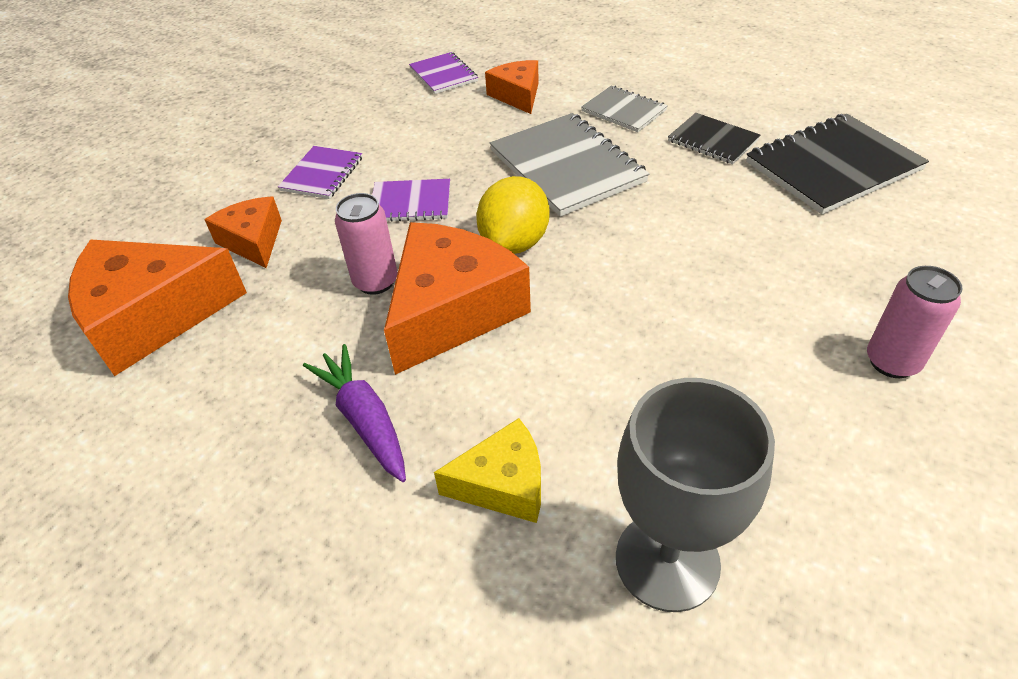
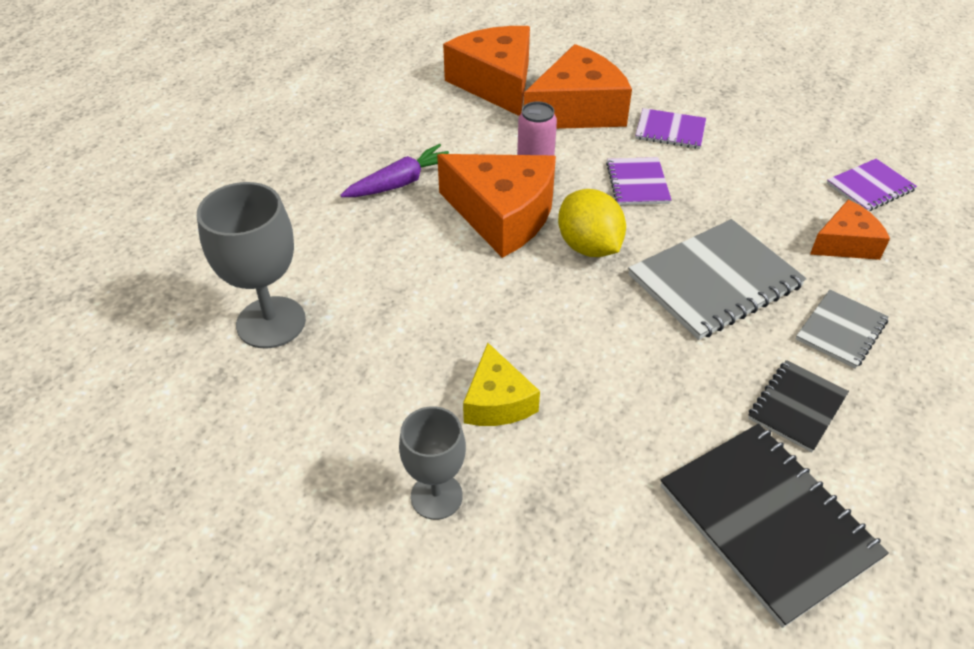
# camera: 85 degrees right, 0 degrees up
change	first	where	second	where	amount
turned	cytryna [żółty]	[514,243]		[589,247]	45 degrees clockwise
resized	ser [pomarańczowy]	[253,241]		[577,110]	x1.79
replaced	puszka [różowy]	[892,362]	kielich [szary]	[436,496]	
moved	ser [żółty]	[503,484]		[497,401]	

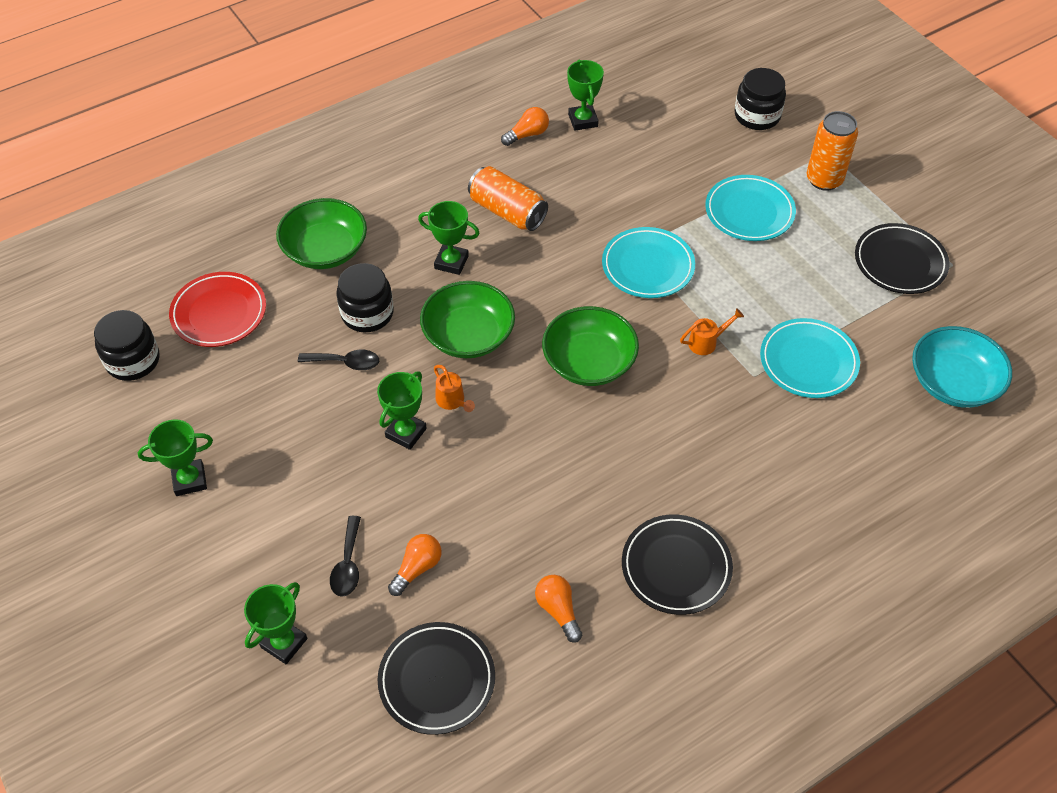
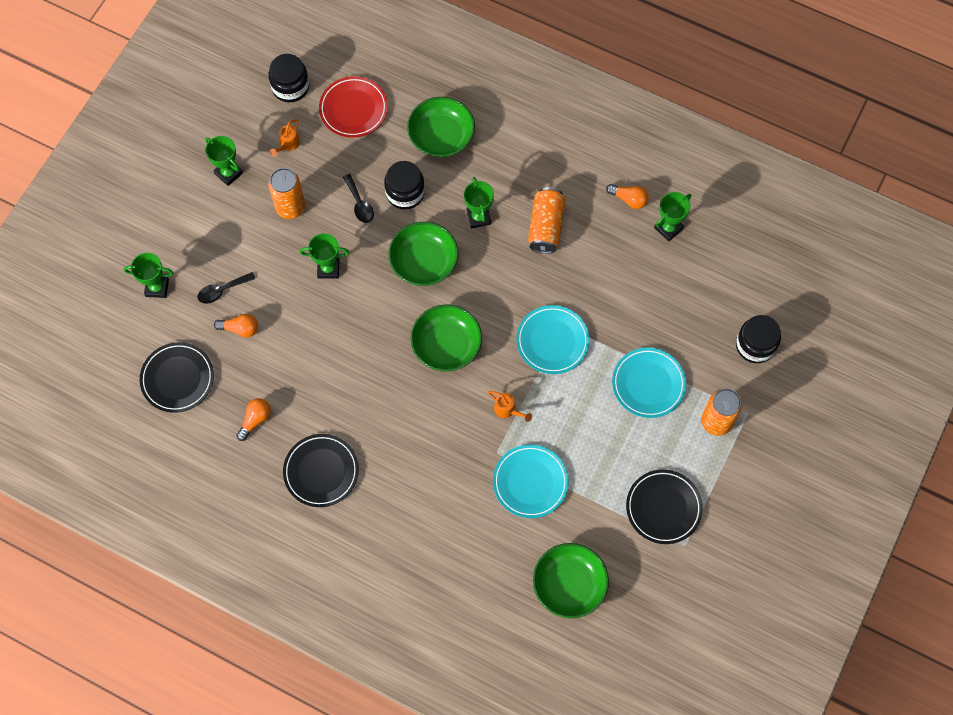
# camera: 60 degrees right, 15 degrees up
change	first	where	second	where	amount
recoloured	miska [turkusowy]	[953,382]	miska [zielony]	[569,585]	
moved	konewka [pomarańczowy]	[452,401]		[288,144]	
added			puszka [pomarańczowy]	[290,207]	

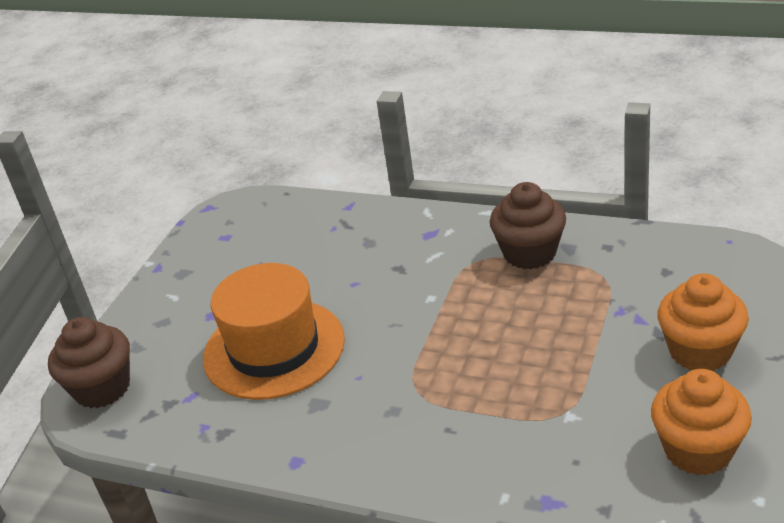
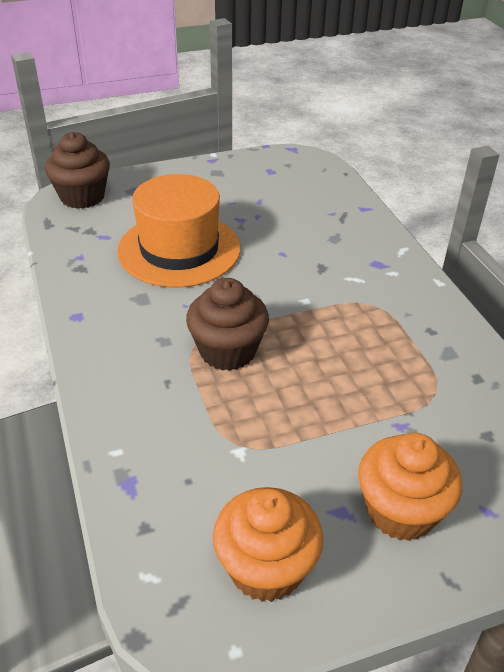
# camera: 45 degrees right, 5 degrees up
change	first	where	second	where	amount
moved	muffinka [brązowy]	[529,253]		[228,351]	

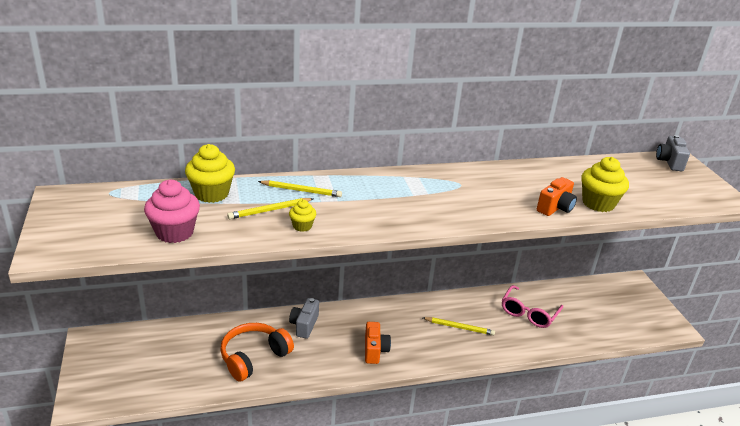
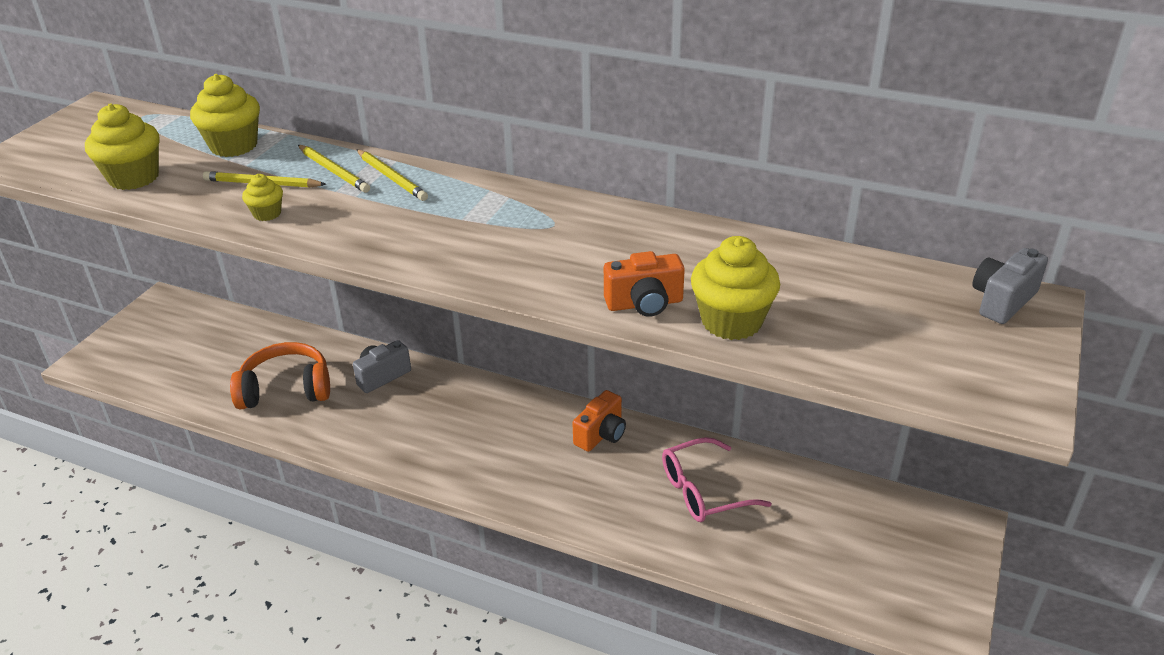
# camera: 40 degrees right, 5 degrees up
change	first	where	second	where	amount
recoloured	muffinka [różowy]	[174,232]	muffinka [żółty]	[134,178]	
moved	ołówek [żółty]	[459,327]		[391,177]	
moved	aparat fotograficzny [pomarańczowy]	[375,350]		[601,434]	

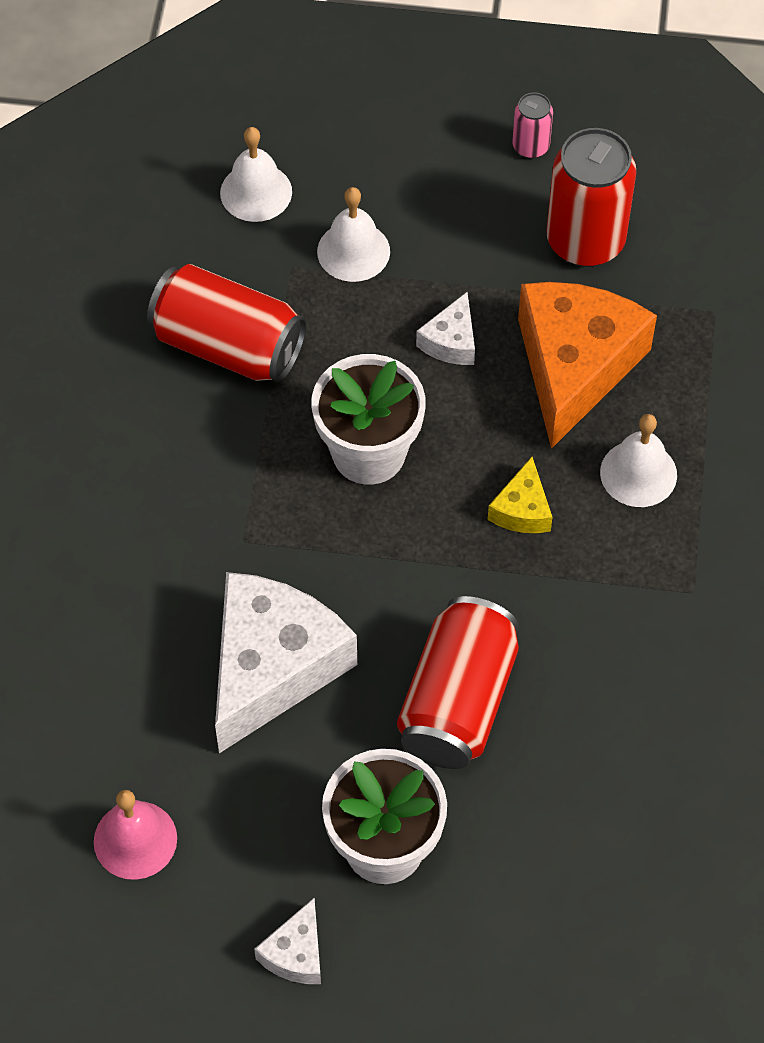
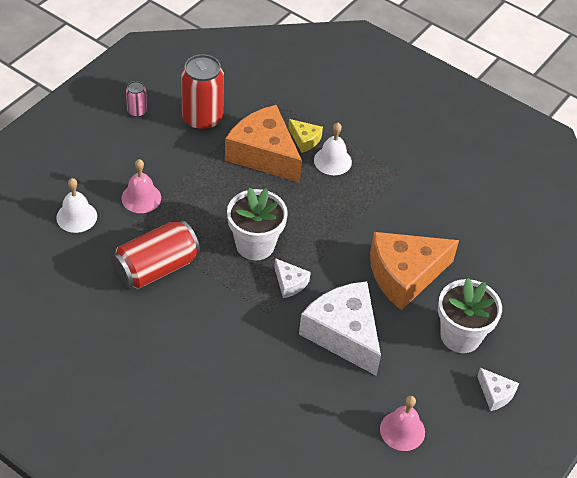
# camera: 65 degrees left, 10 degrees down
change	first	where	second	where	amount
recoloured	dzwonek [biały]	[353,251]	dzwonek [różowy]	[141,198]	
moved	ser [biały]	[451,341]		[290,283]	
moved	ser [żółty]	[522,509]		[305,140]	
replaced	puszka [czerwony]	[458,701]	ser [pomarańczowy]	[404,275]	

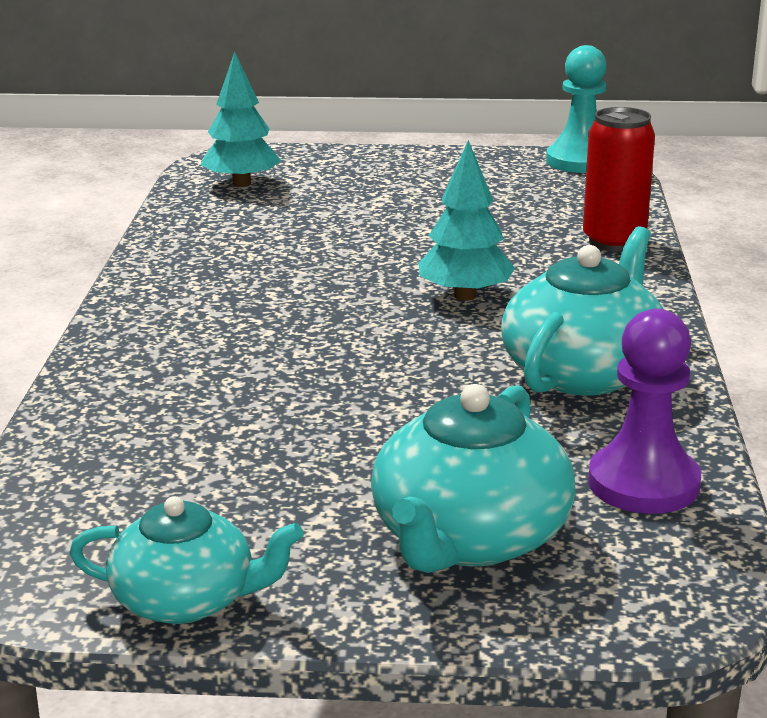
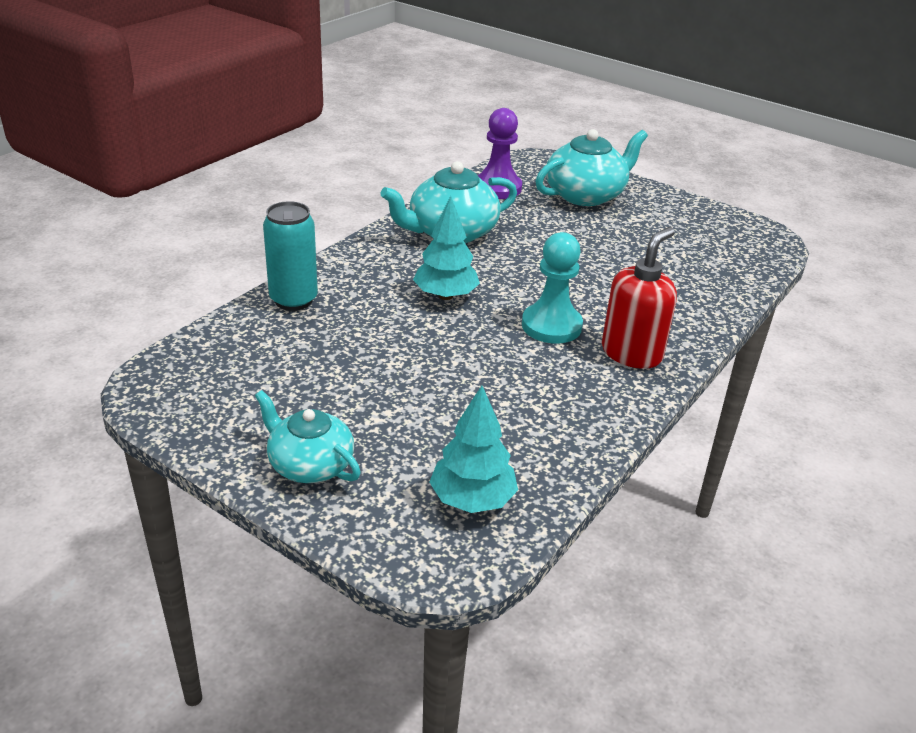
# camera: 150 degrees left, 10 degrees up
change	first	where	second	where	amount
moved	pionek [turkusowy]	[580,161]		[551,326]	
recoloured	puszka [czerwony]	[614,242]	puszka [turkusowy]	[293,300]	
moved	imbryk [turkusowy]	[186,600]		[310,464]	
added			dozownik mydła [czerwony]	[632,353]	

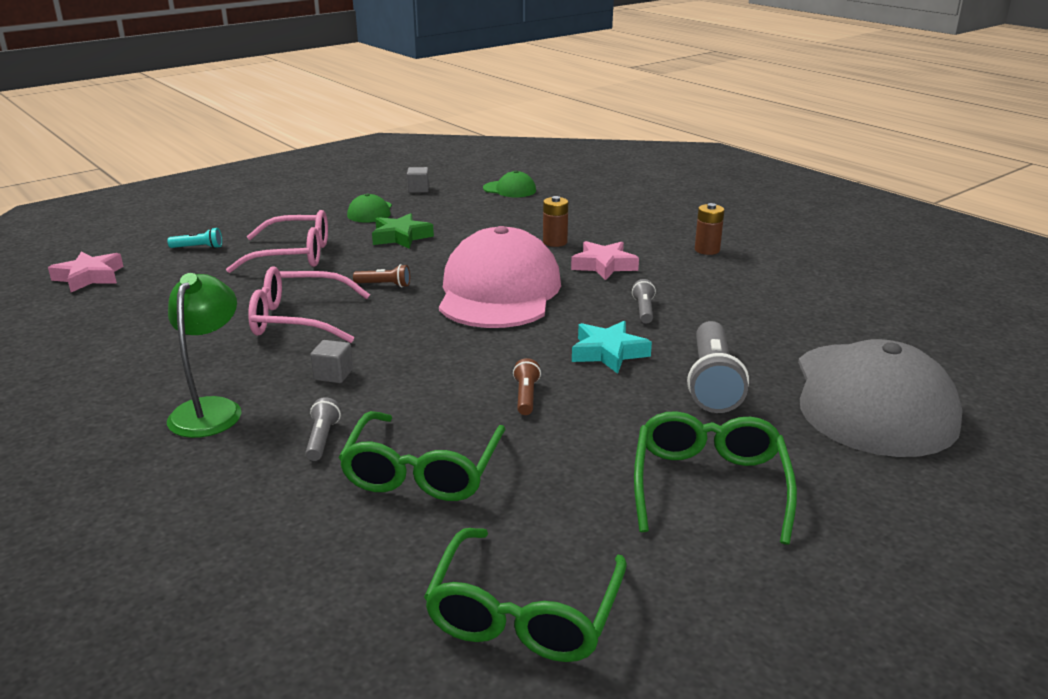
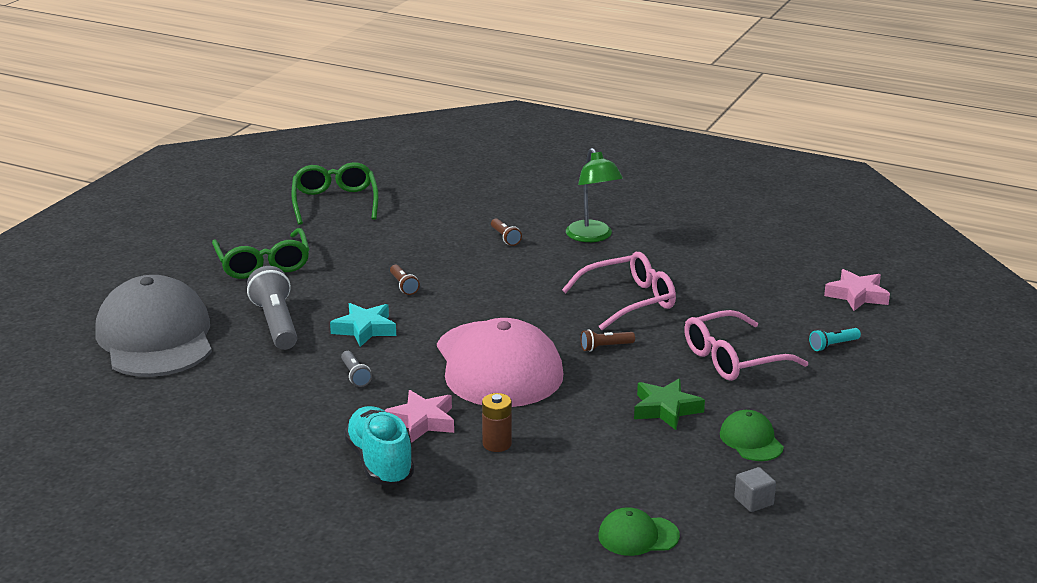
# camera: 155 degrees right, 0 degrees up
change	first	where	second	where	amount
removed	bateria [brązowy]	[707,250]			
removed	sześcian [szary]	[333,374]			
recoloured	latarka [szary]	[322,439]	latarka [brązowy]	[505,238]	
removed	okulary [zielony]	[423,471]			
added			but [turkusowy]	[380,463]	

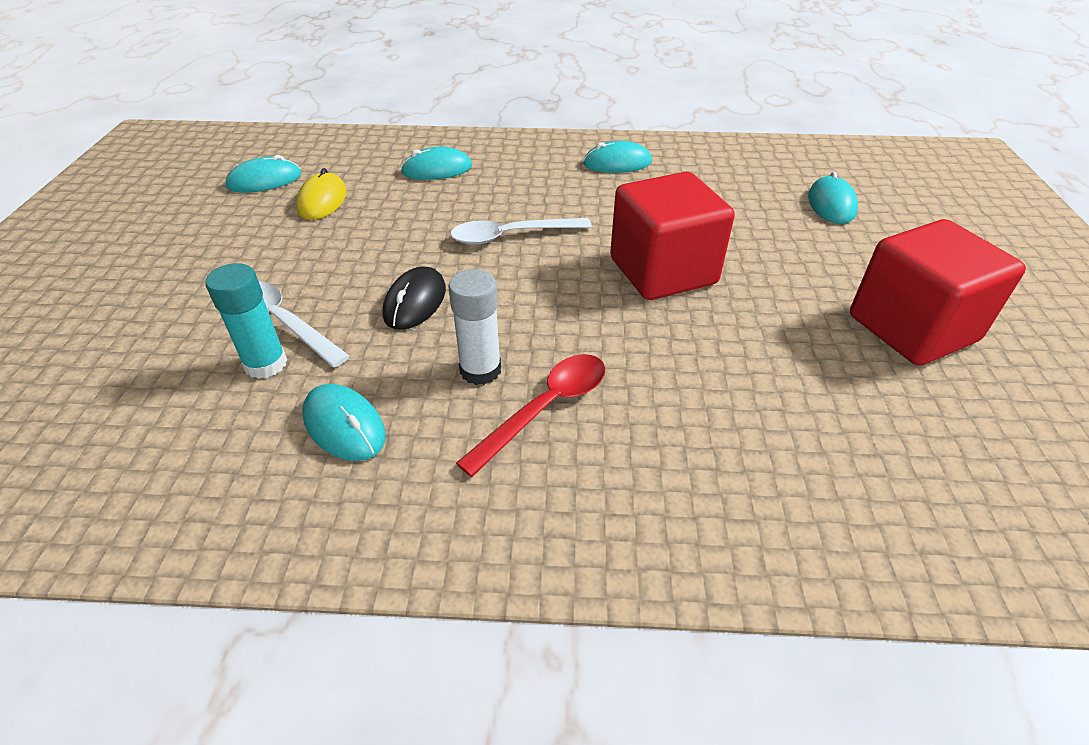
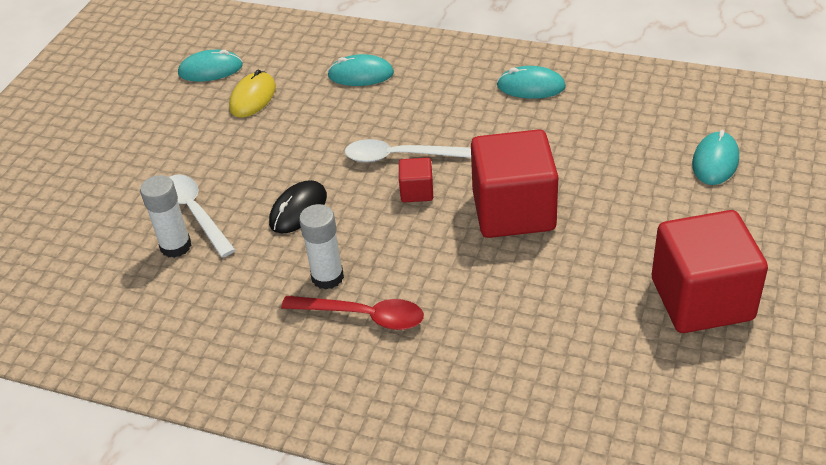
# camera: 20 degrees right, 0 degrees up
change	first	where	second	where	amount
recoloured	klej w sztyfcie [turkusowy]	[266,364]	klej w sztyfcie [biały]	[176,246]	
turned	łyżka [czerwony]	[545,408]		[363,316]	45 degrees clockwise
removed	myszka [turkusowy]	[344,425]			
added			sześcian [czerwony]	[417,192]	

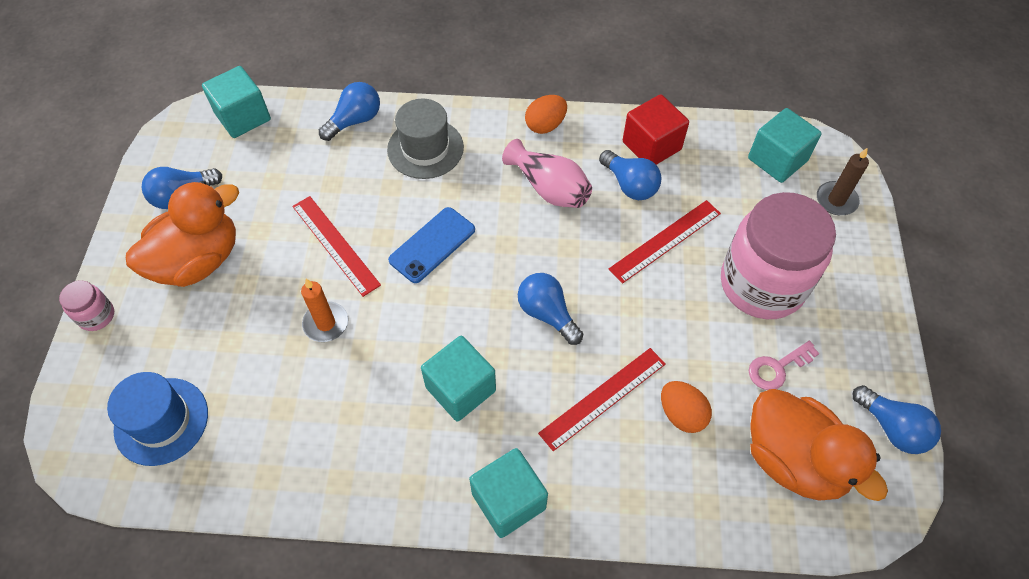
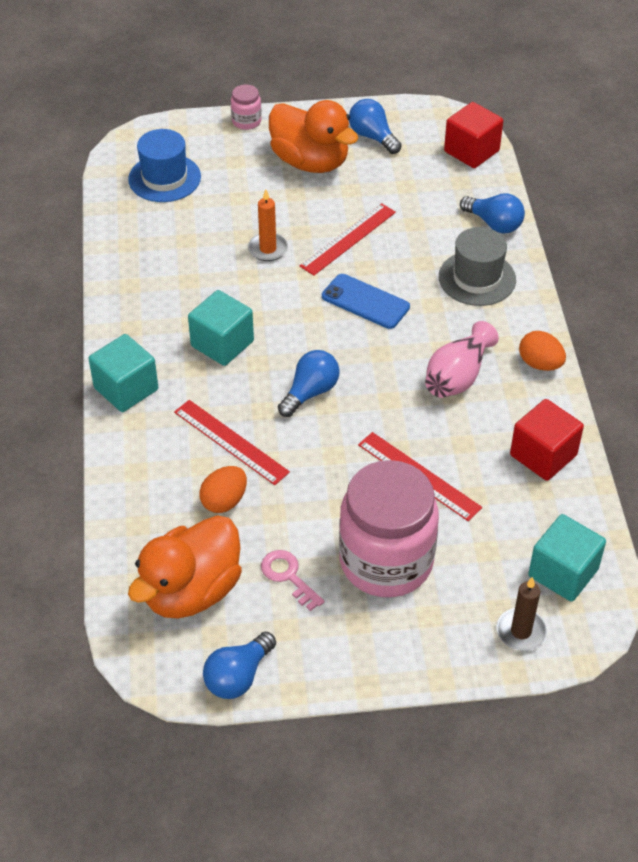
# camera: 80 degrees right, 10 degrees down
change	first	where	second	where	amount
recoloured	sześcian [turkusowy]	[243,117]	sześcian [czerwony]	[471,151]	
removed	żarówka [niebieski]	[630,185]			

